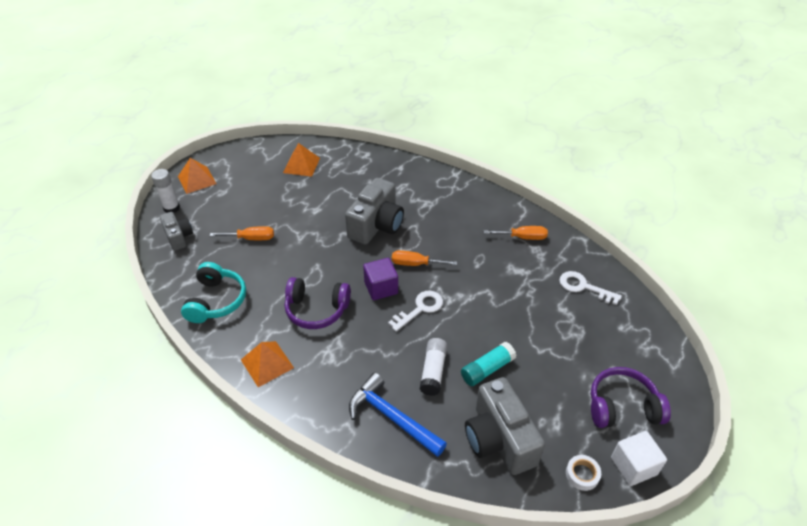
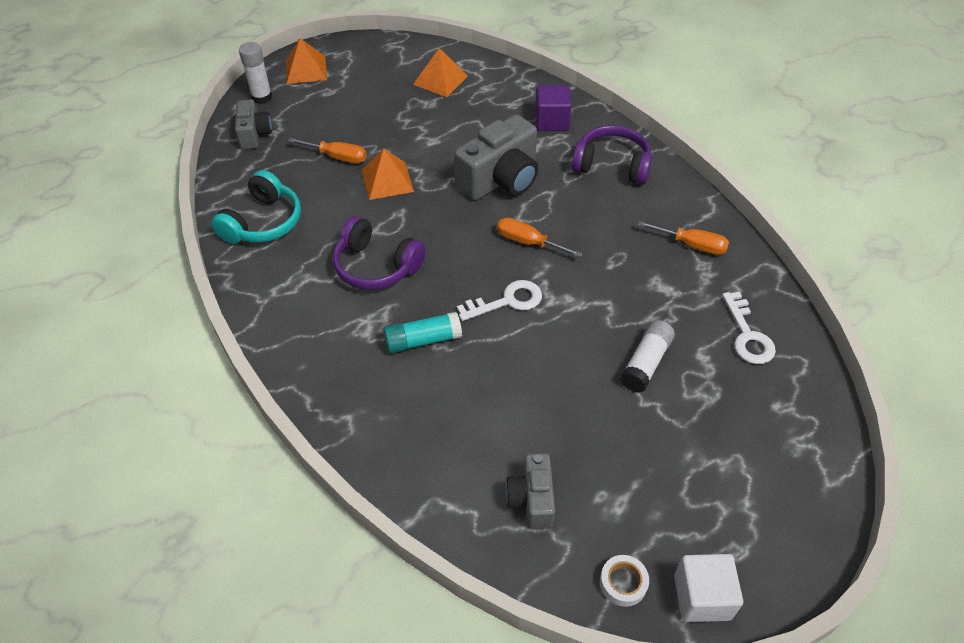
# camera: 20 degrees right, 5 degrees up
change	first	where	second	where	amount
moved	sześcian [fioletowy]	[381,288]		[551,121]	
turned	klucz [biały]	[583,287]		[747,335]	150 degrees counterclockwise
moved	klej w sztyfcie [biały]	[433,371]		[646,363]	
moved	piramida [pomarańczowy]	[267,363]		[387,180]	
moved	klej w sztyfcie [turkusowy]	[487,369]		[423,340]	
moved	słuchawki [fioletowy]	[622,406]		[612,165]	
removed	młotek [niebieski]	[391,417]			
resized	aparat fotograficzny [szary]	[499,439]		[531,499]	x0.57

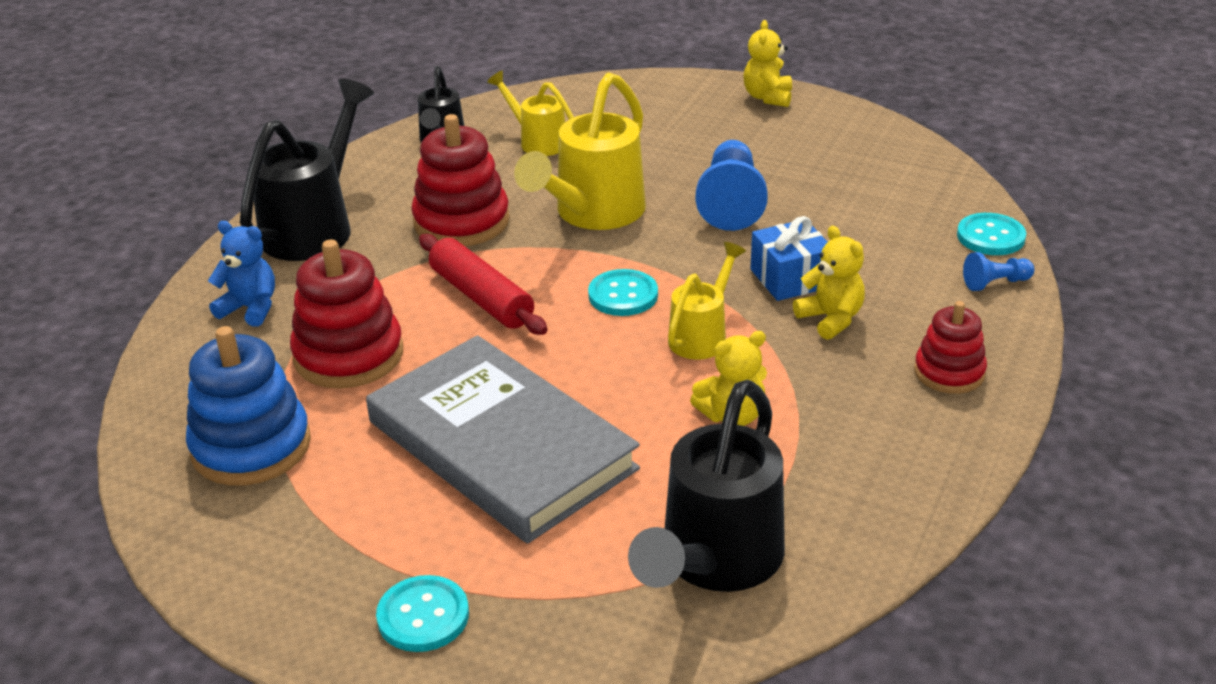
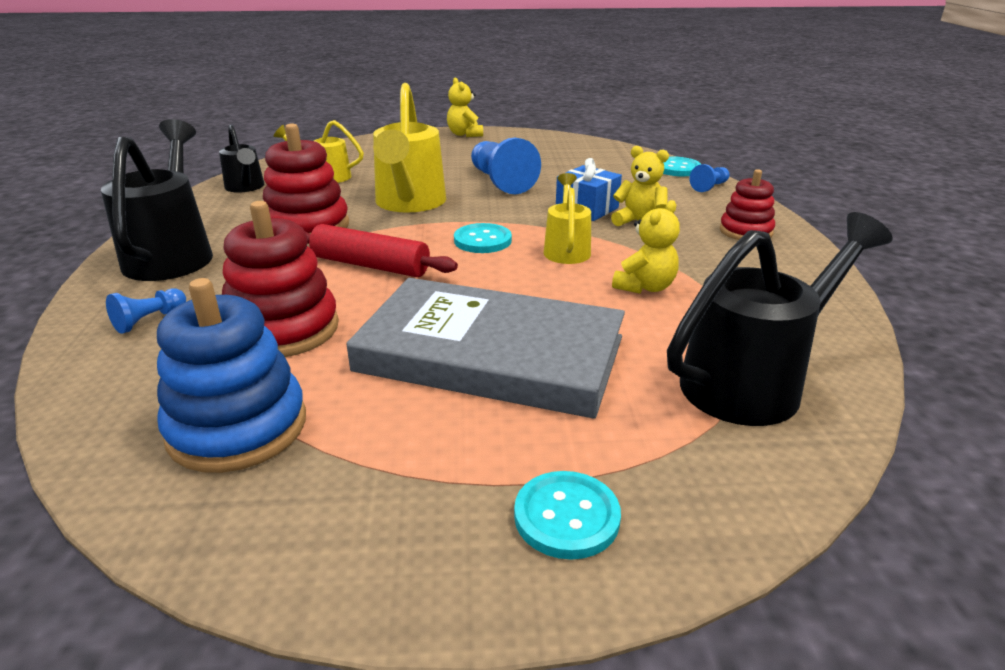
# camera: 30 degrees left, 5 degrees down
change	first	where	second	where	amount
replaced	miś [niebieski]	[250,308]	pionek [niebieski]	[149,320]	
turned	konewka [czarny]	[714,562]		[754,381]	120 degrees counterclockwise

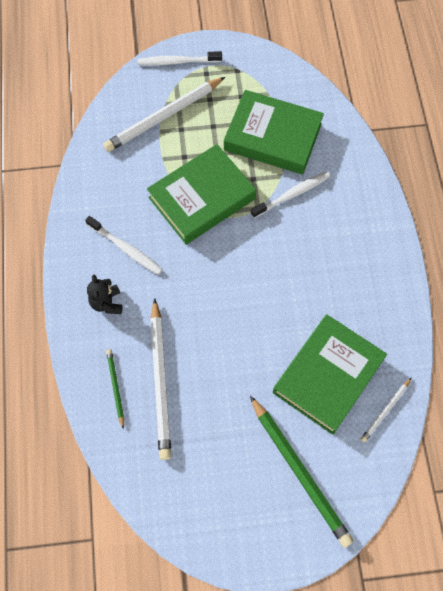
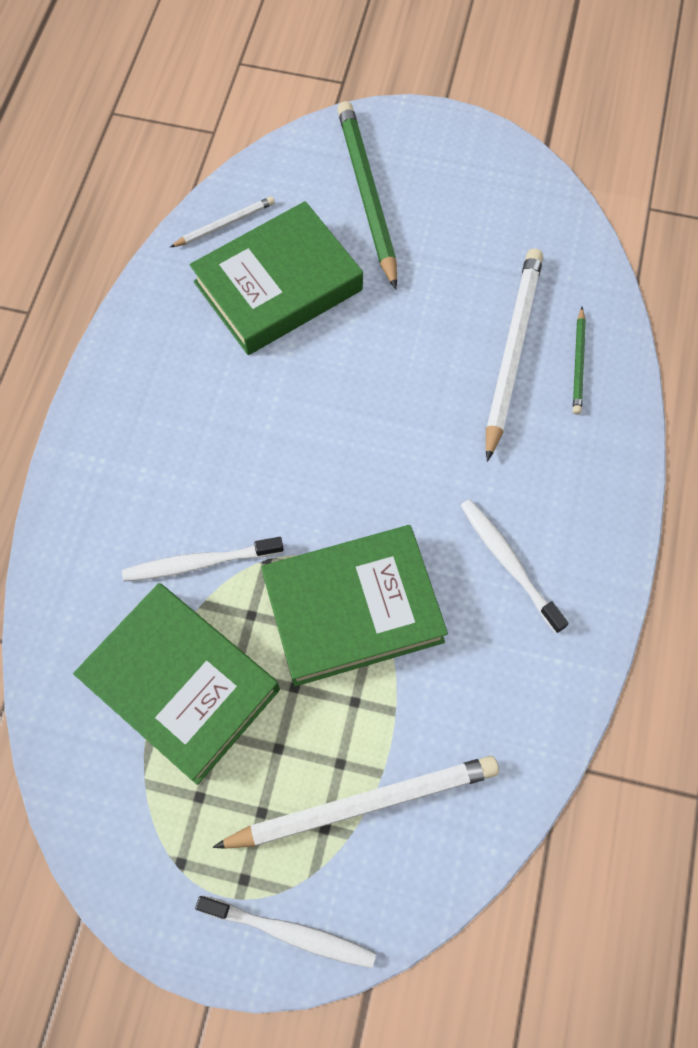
# camera: 160 degrees left, 0 degrees up
change	first	where	second	where	amount
removed	miś [czarny]	[107,303]			

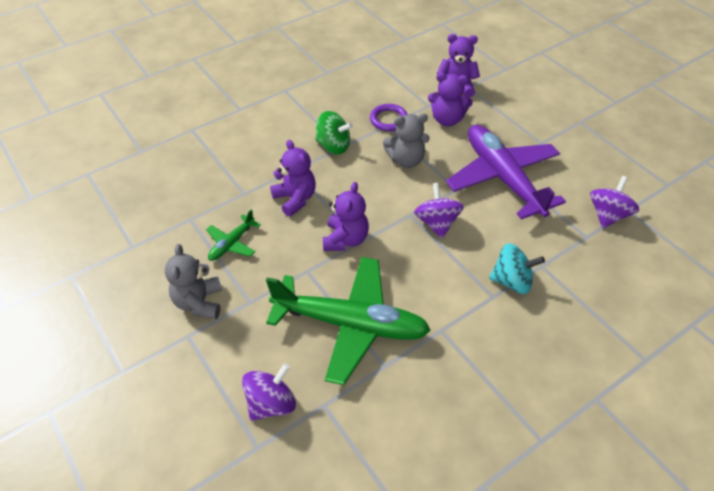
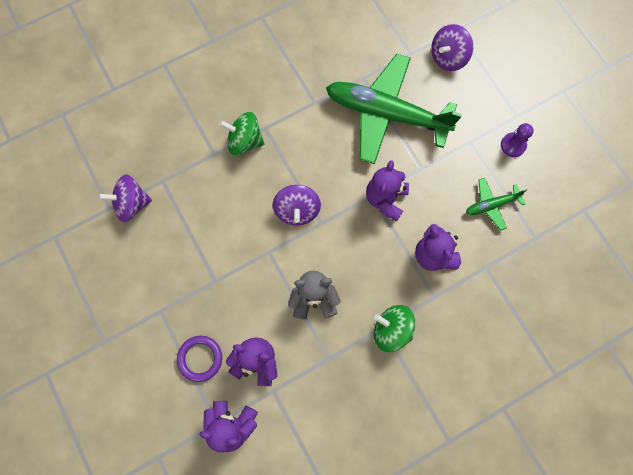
# camera: 175 degrees left, 25 degrees up
change	first	where	second	where	amount
moved	pierścień [fioletowy]	[388,120]		[200,358]	
removed	samolot [fioletowy]	[503,178]			
turned	bączek [fioletowy]	[608,215]		[131,204]	45 degrees clockwise
turned	samolot [zielony]	[232,243]		[491,205]	150 degrees counterclockwise
recoloured	bączek [turkusowy]	[512,281]	bączek [zielony]	[244,141]	
replaced	miś [szary]	[199,302]	pionek [fioletowy]	[513,145]	

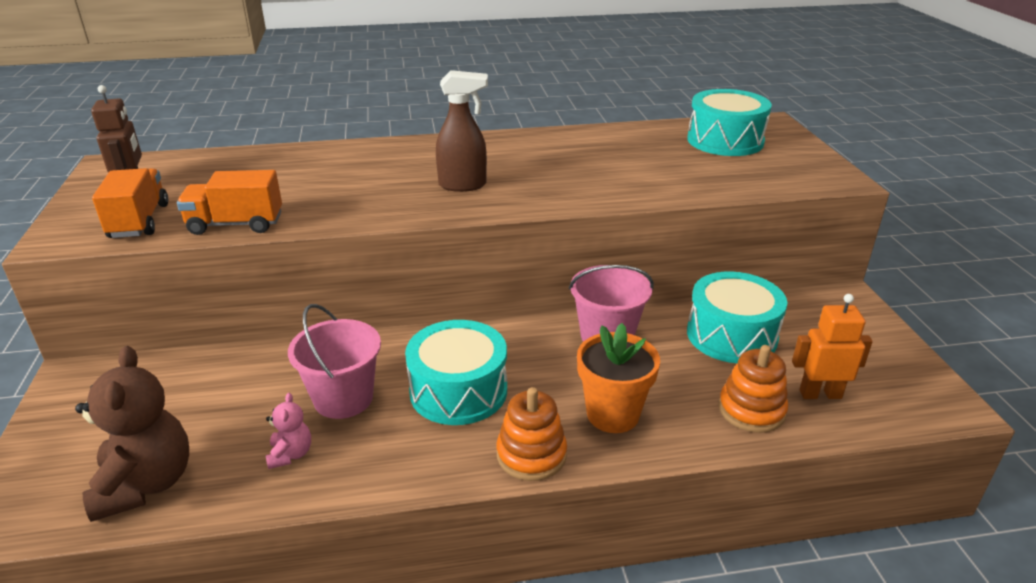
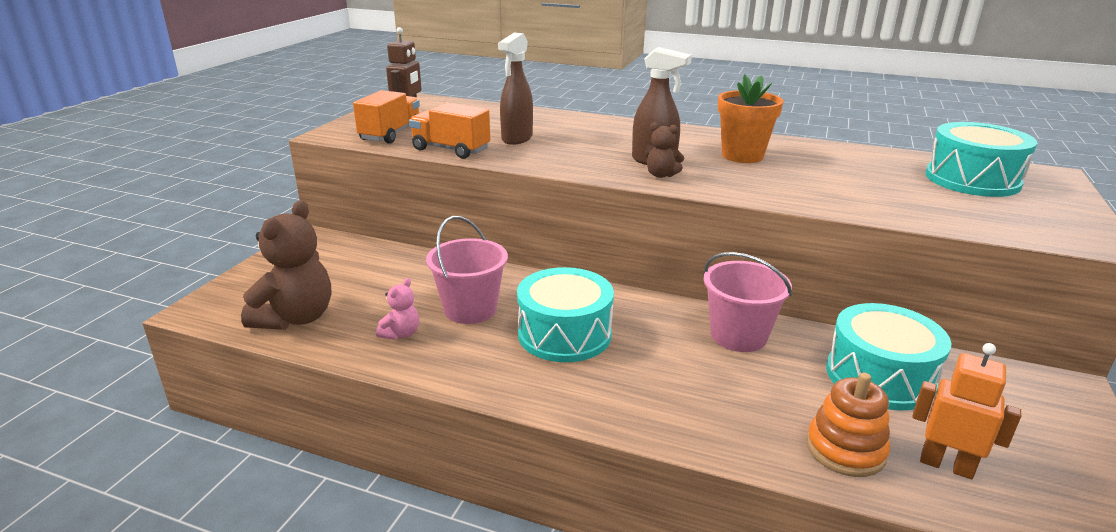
# camera: 30 degrees right, 5 degrees down
change	first	where	second	where	amount
moved	doniczka [pomarańczowy]	[612,414]		[742,156]	
removed	zabawka nakładanka [pomarańczowy]	[531,455]			
added			spryskiwacz [brązowy]	[517,139]	
added			miś [brązowy]	[661,175]	

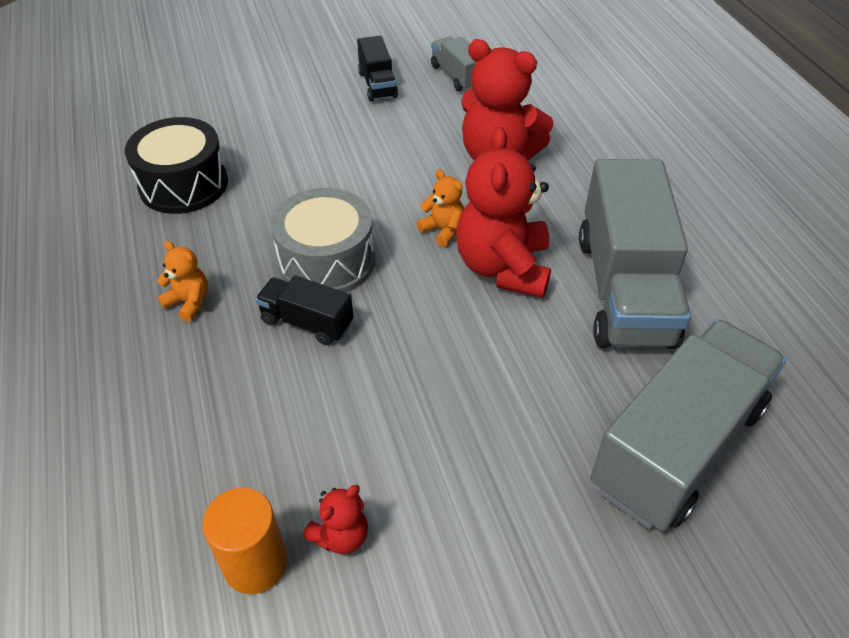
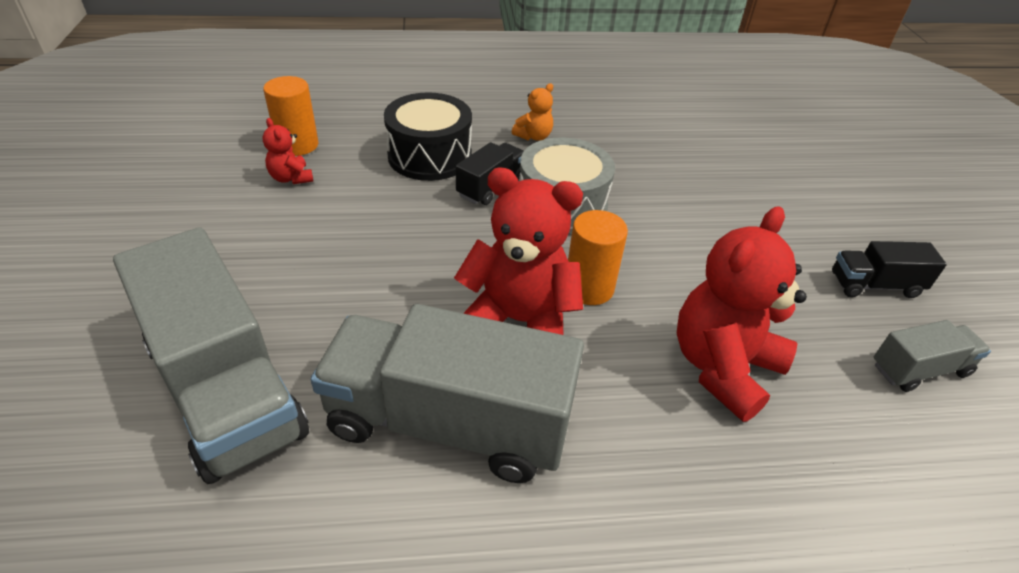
# camera: 100 degrees right, 5 degrees down
change	first	where	second	where	amount
moved	bęben [czarny]	[183,184]		[429,156]	
replaced	miś [pomarańczowy]	[443,230]	walec [pomarańczowy]	[589,288]	

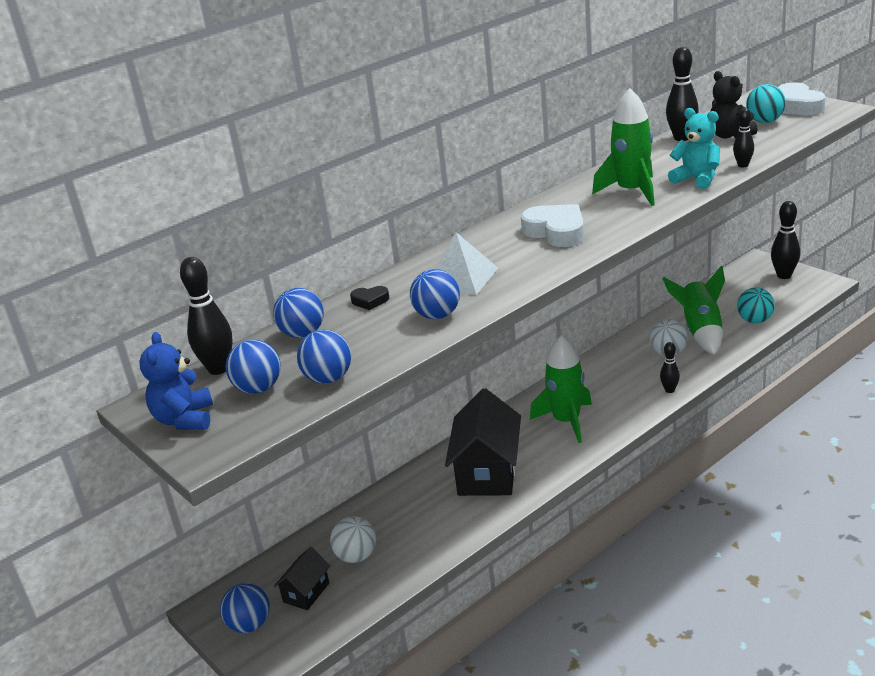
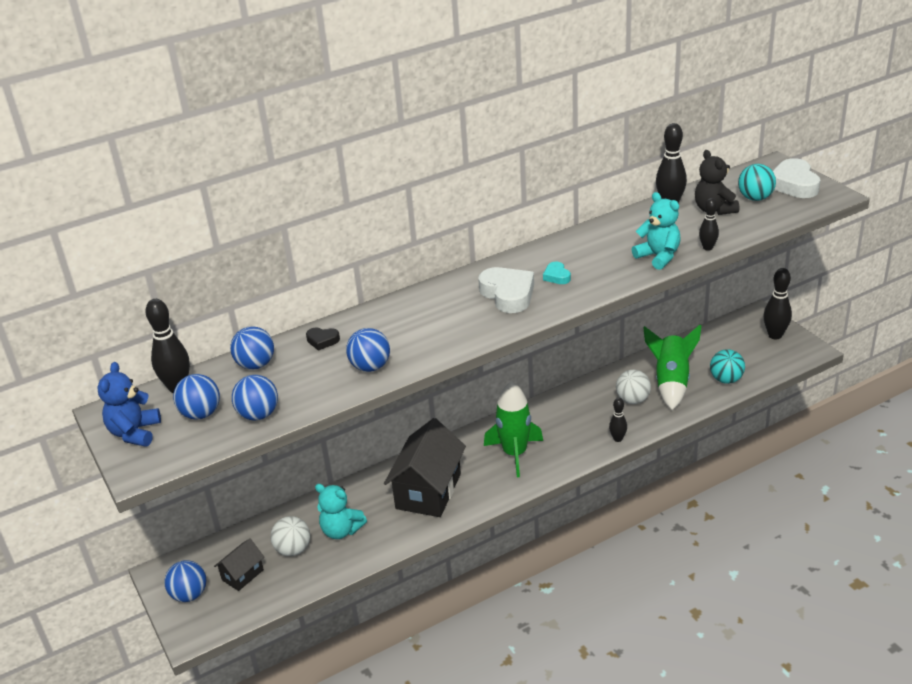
# camera: 10 degrees right, 5 degrees up
change	first	where	second	where	amount
removed	rakieta [zielony]	[631,192]			
removed	piramida [biały]	[461,278]			
added			serce [turkusowy]	[556,276]	
added			miś [turkusowy]	[341,530]	

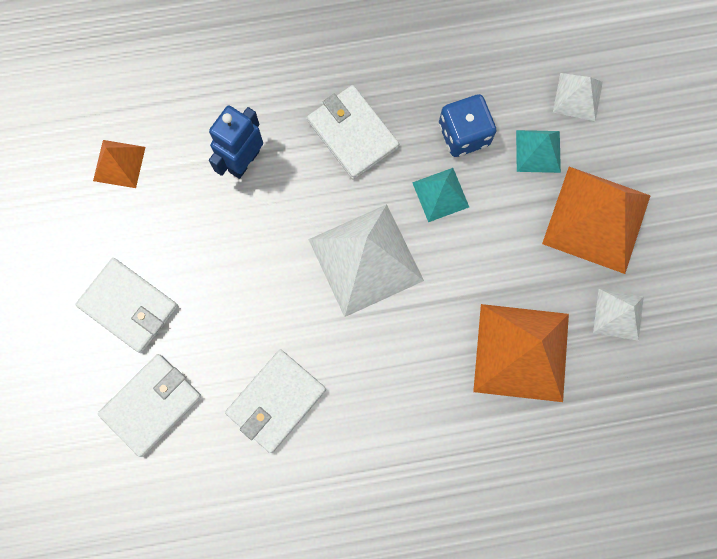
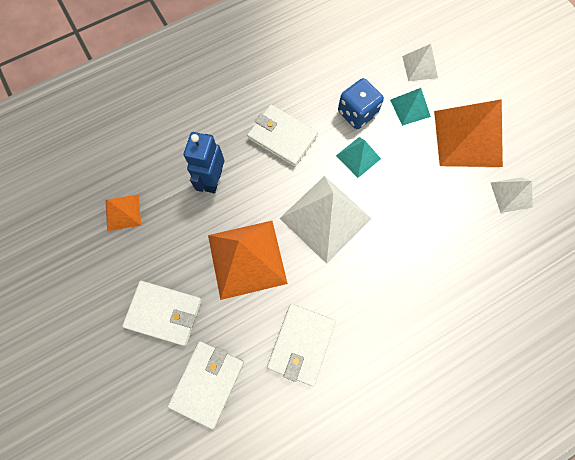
# camera: 20 degrees left, 5 degrees down
change	first	where	second	where	amount
moved	piramida [pomarańczowy]	[521,352]		[247,258]	

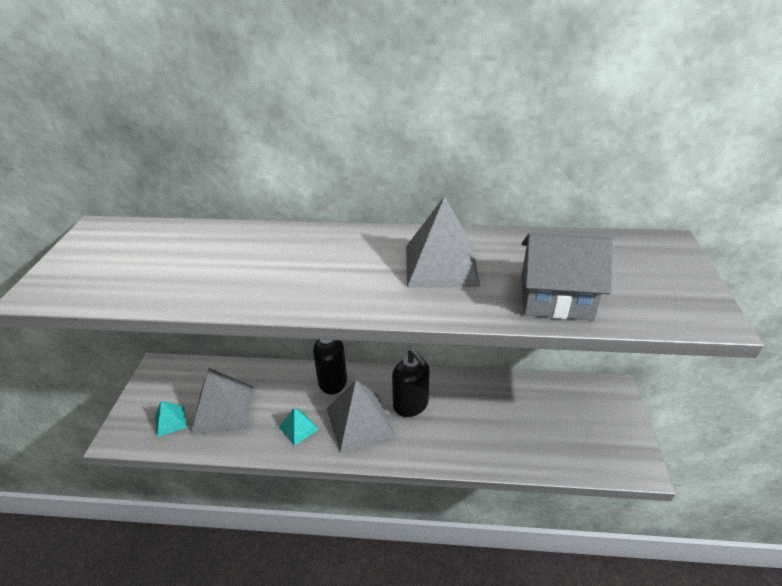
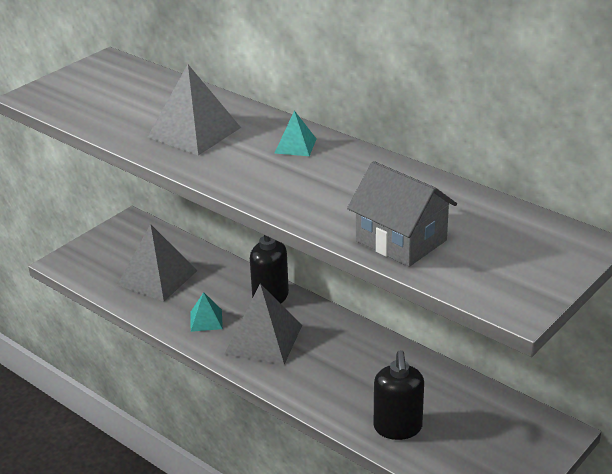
# camera: 35 degrees right, 5 degrees down
change	first	where	second	where	amount
moved	piramida [szary]	[441,265]		[194,132]	
moved	dozownik mydła [czarny]	[411,405]		[397,428]	
moved	piramida [turkusowy]	[170,421]		[295,146]	

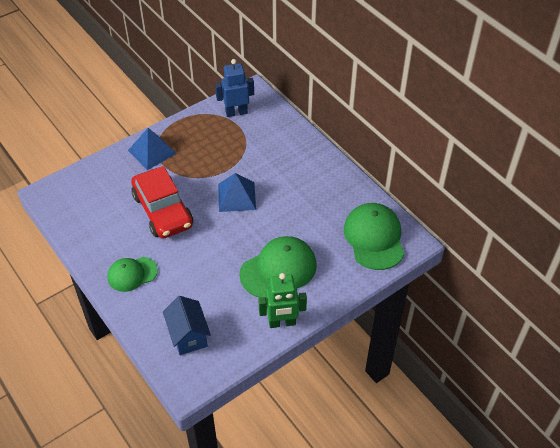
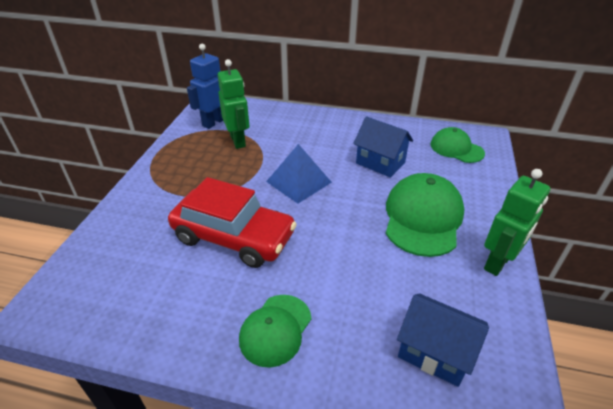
# camera: 40 degrees left, 10 degrees down
change	first	where	second	where	amount
removed	piramida [niebieski]	[152,152]			
resized	czapka [zielony]	[374,238]		[456,148]	x0.62
added			robot [zielony]	[238,141]	
added			domek [niebieski]	[380,163]	

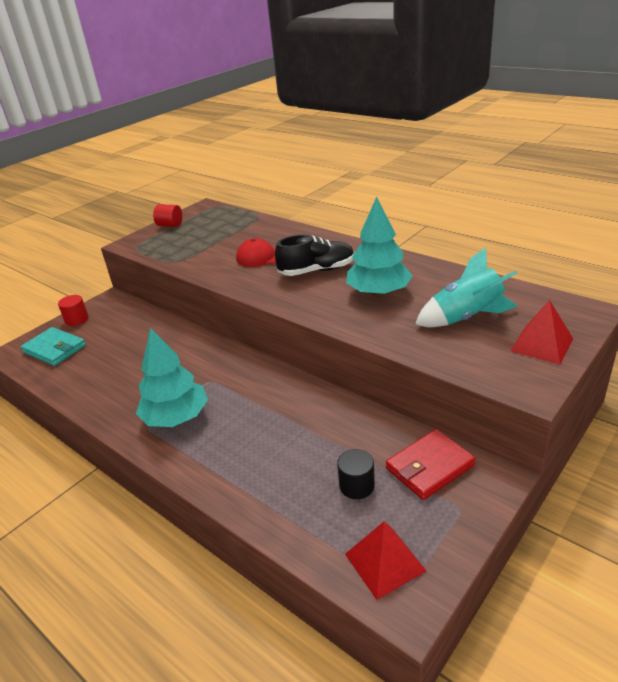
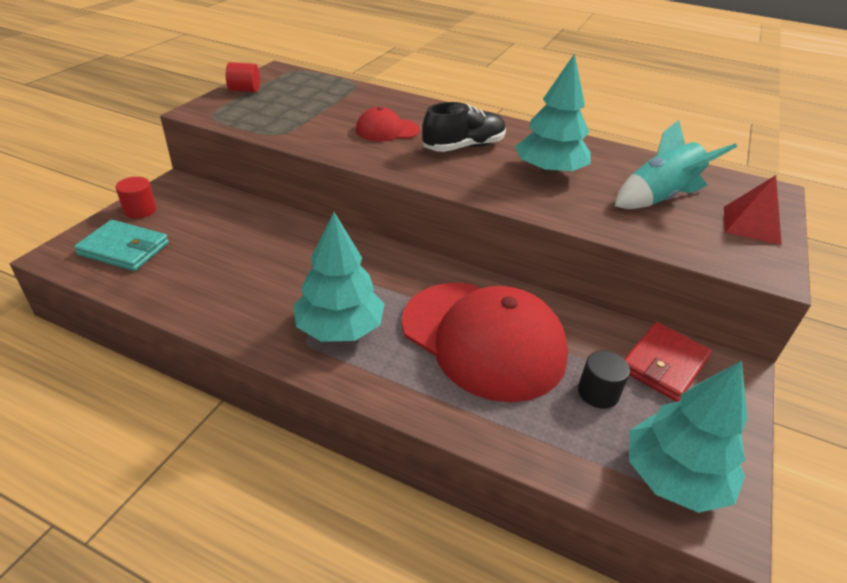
# camera: 20 degrees left, 5 degrees up
change	first	where	second	where	amount
replaced	piramida [czerwony]	[385,562]	drzewko [turkusowy]	[673,477]	
added			czapka [czerwony]	[483,339]	

